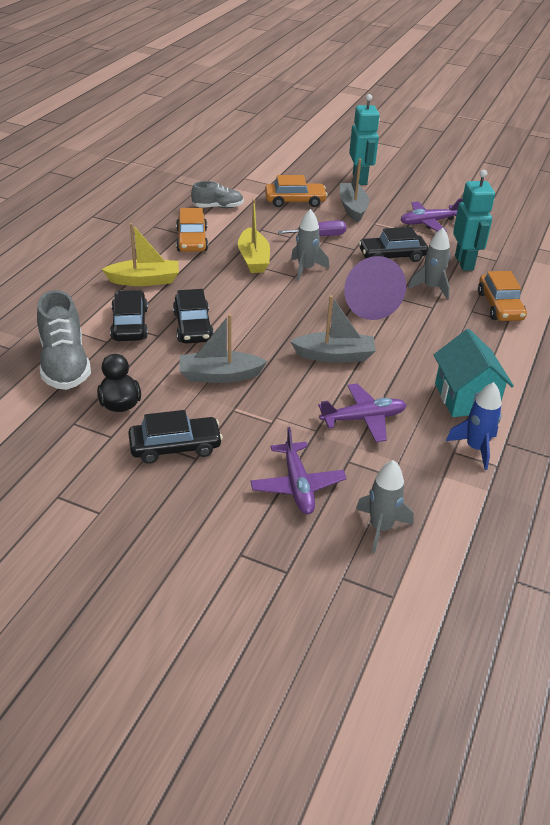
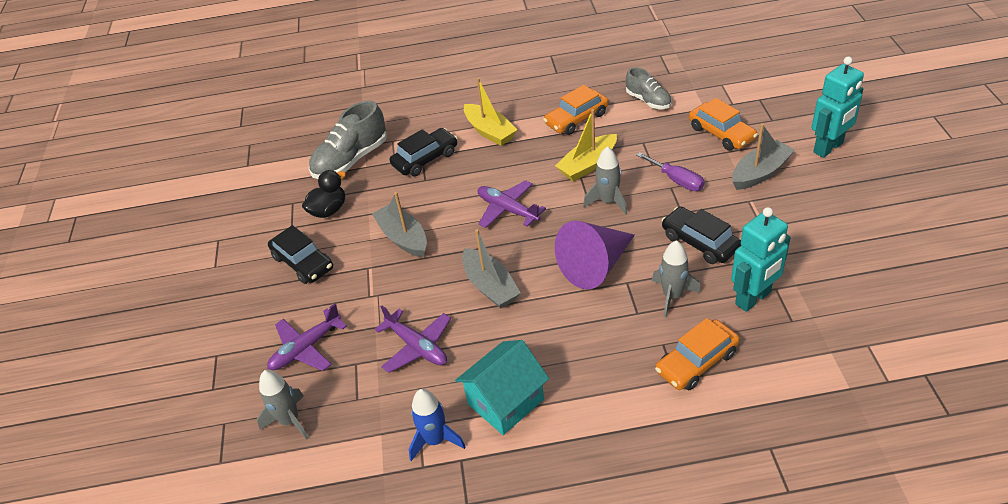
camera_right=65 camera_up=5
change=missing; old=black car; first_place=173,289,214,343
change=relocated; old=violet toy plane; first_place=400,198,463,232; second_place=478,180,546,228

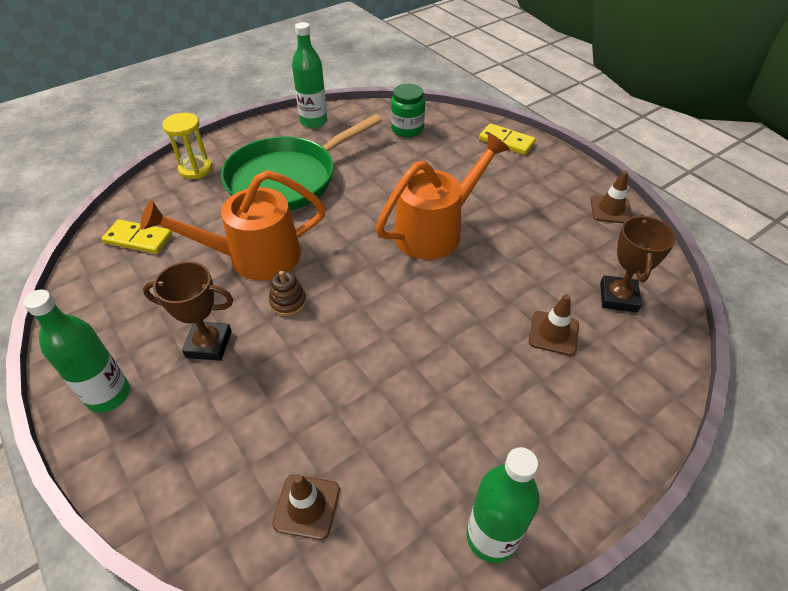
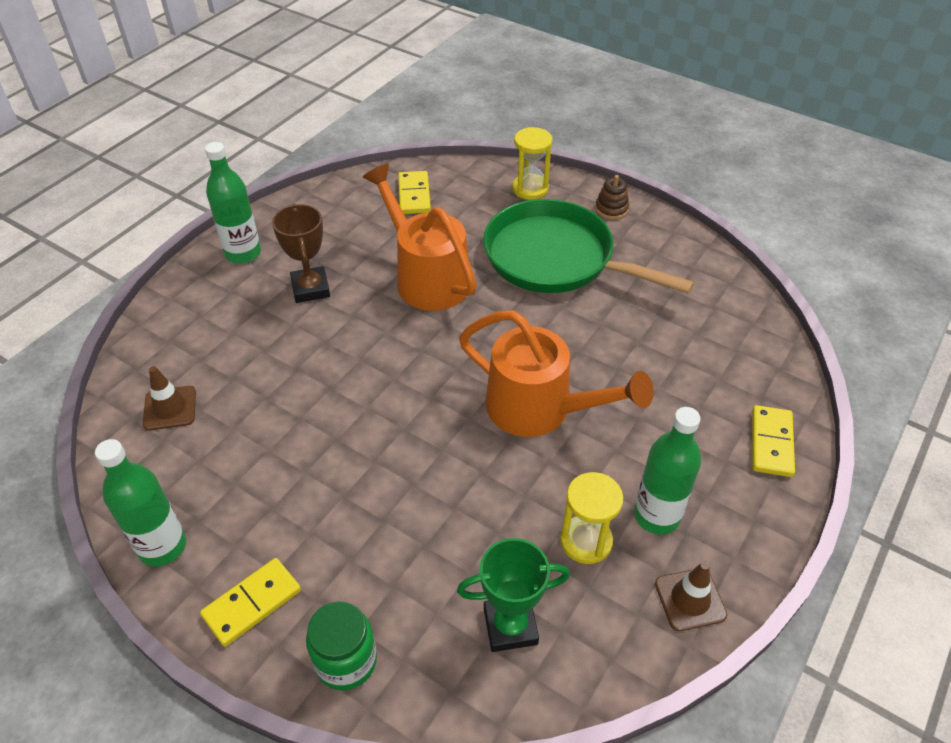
camera_right=70 camera_up=0
change=relocated; old=dark brown ring stacker; first_place=269,271,306,316; second_place=595,175,629,220
change=relocated; old=emerald flask; first_place=292,22,327,128; second_place=634,407,701,534
change=relocated; old=emerald jar; first_place=391,84,425,137; second_place=306,601,377,690
change=missing; old=dark brown traffic cone; first_place=529,294,579,356
change=colour; old=dark brown prize cup; new=emerald prize cup; first_place=600,215,676,313; second_place=457,538,570,652
change=appeared; new=bright yellow domino; second_place=200,558,301,647
change=appeared; new=bright yellow hourglass; second_place=560,472,623,564

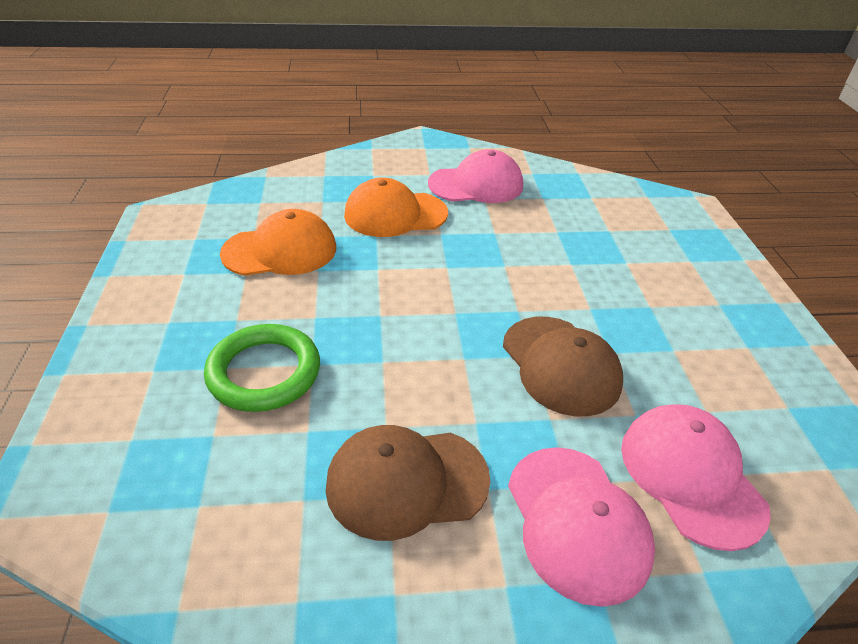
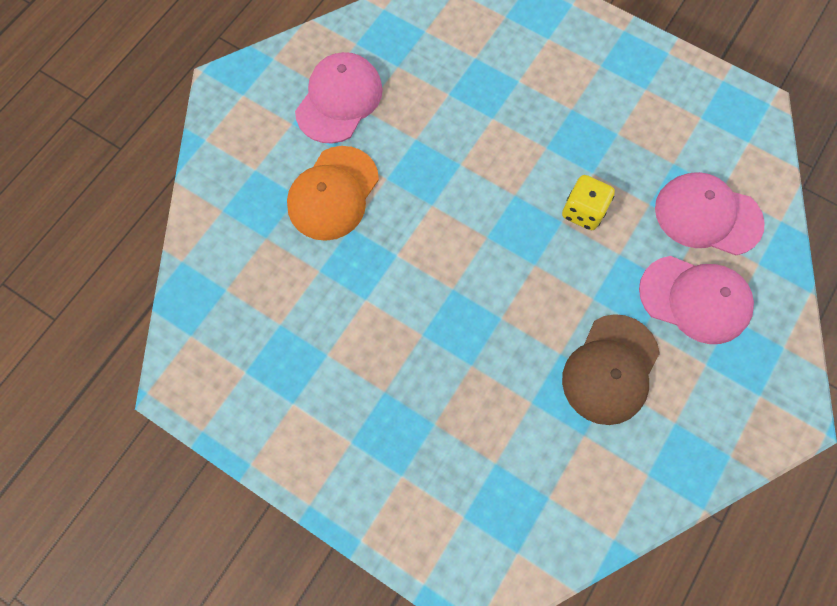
camera_right=-50 camera_up=30
change=missing; old=emerald torus; first_place=204,324,320,412
change=missing; old=orange-coloured baseball cap; first_place=220,209,336,276
change=exchanged; old=dark brown baseball cap; new=bright yellow die; first_place=503,317,623,416; second_place=562,175,615,230

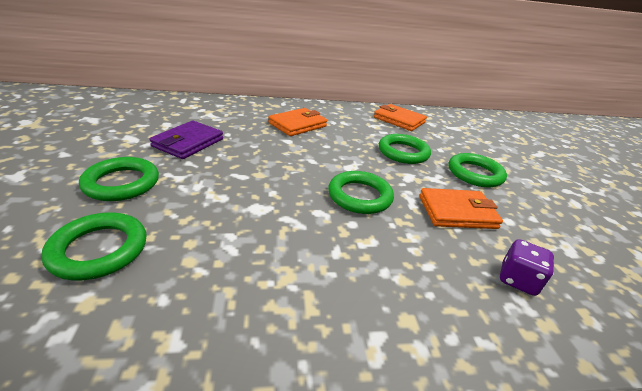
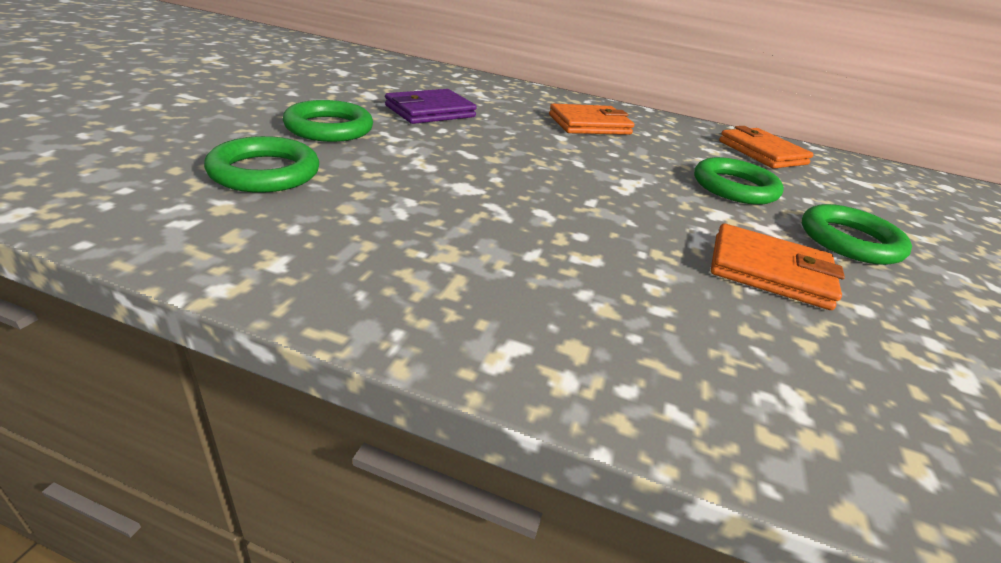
camera_right=25 camera_up=0
change=missing; old=emerald torus; first_place=328,171,394,214
change=missing; old=violet die; first_place=500,239,554,296

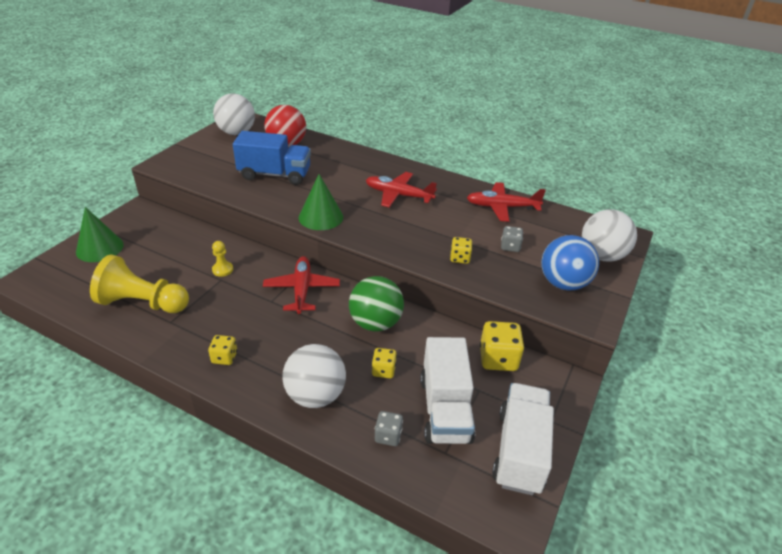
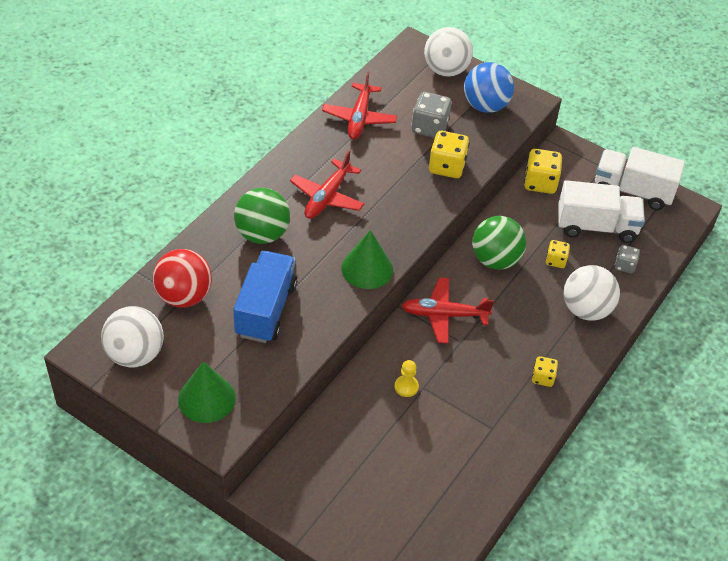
camera_right=-85 camera_up=10
change=relocated; old=emerald solid cone; first_place=76,207,124,262; second_place=178,361,236,423
change=missing; old=bright yellow game pawn; first_place=90,255,189,313
change=size; old=bright yellow die; first_place=450,237,472,264; second_place=429,131,469,178; factor=1.71
change=size; old=grey die; first_place=501,226,523,252; second_place=412,92,451,138; factor=1.71
change=appeared; new=emerald play ball; second_place=234,188,290,244

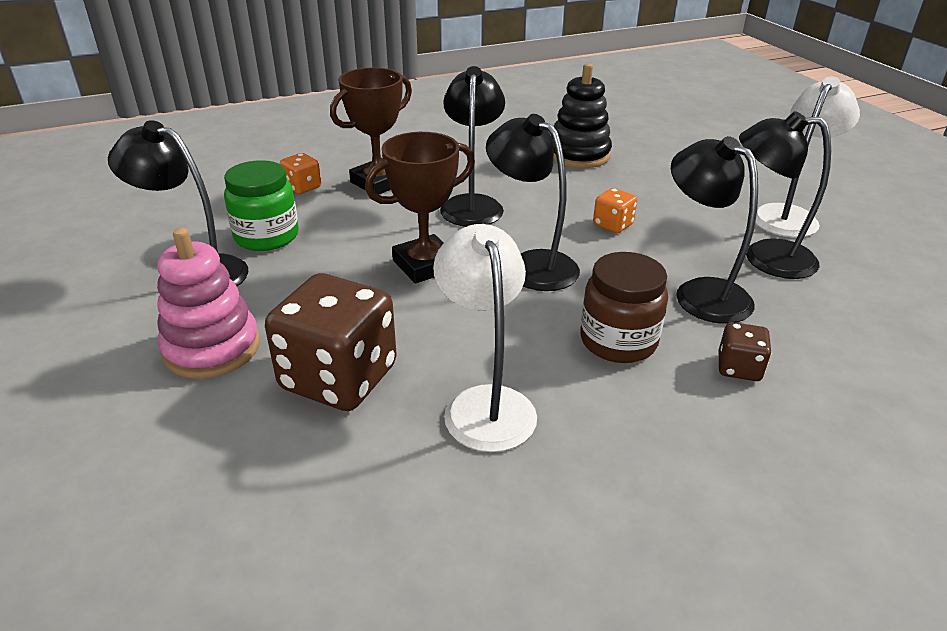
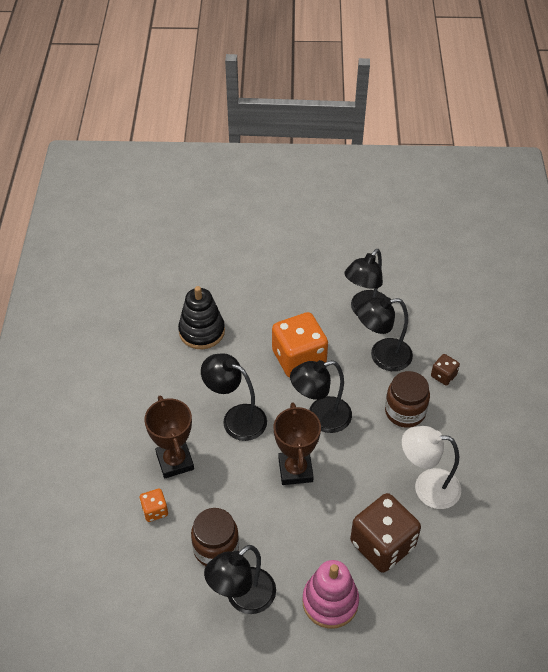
camera_right=-65 camera_up=15
change=colour; old=emerald jar; new=dark brown jar; first_place=224,160,299,251; second_place=191,508,239,566
change=size; old=orange-coloured die; first_place=593,188,638,233; second_place=272,312,328,378; factor=2.15
change=missing; old=snow-white reading lamp; first_place=755,76,860,238

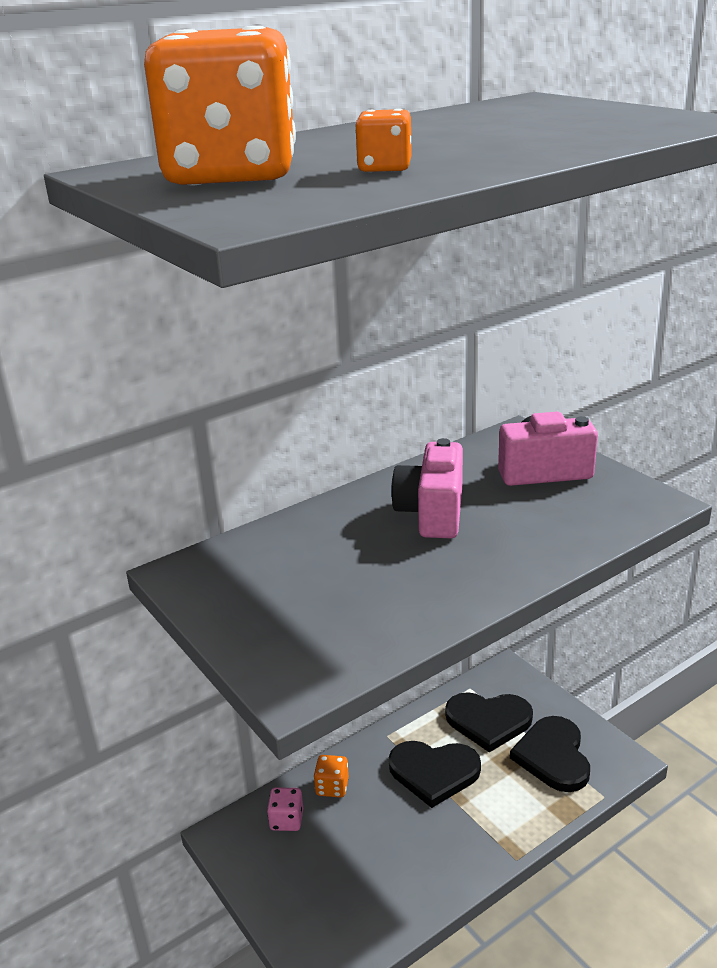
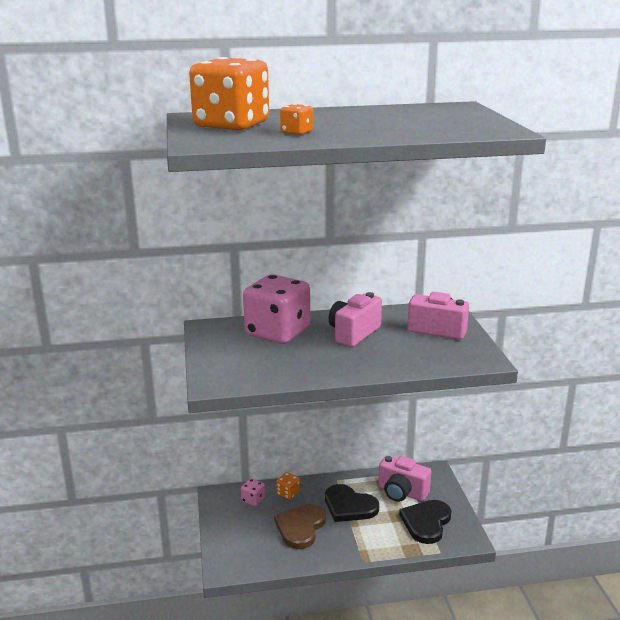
camera_right=25 camera_up=-5
change=exchanged; old=black heart; new=pink camera; first_place=445,692,533,753; second_place=378,455,431,502
change=appeared; new=pink die; second_place=243,274,310,344
change=appeared; new=dark brown heart; second_place=274,504,326,549

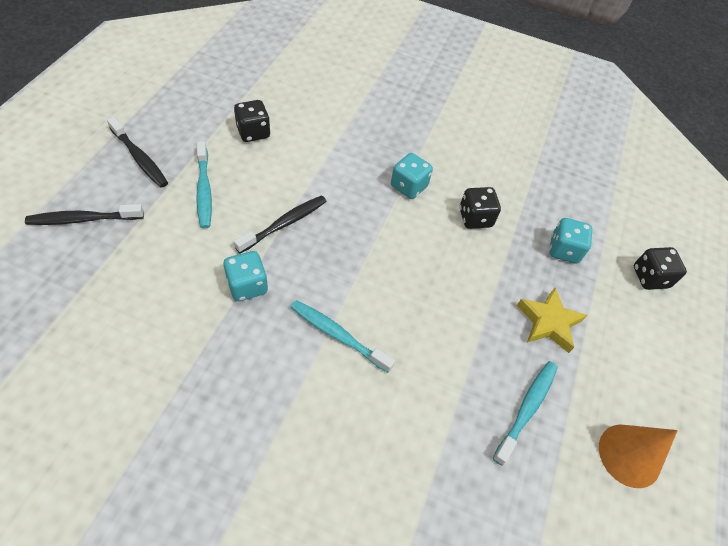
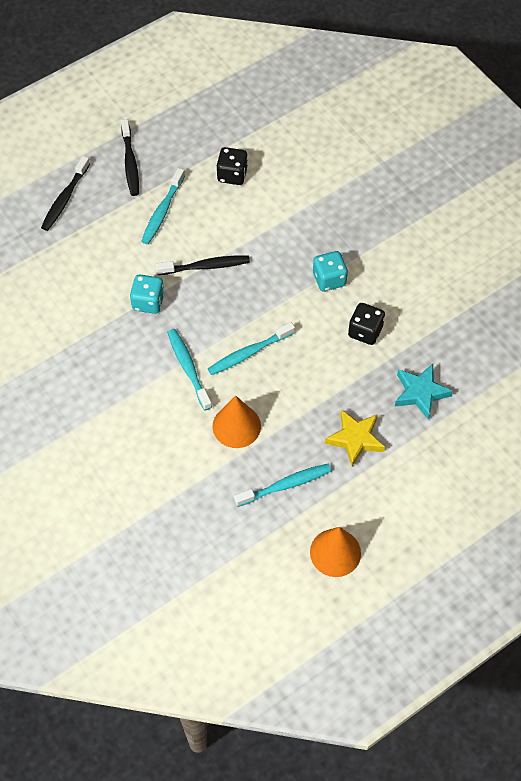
camera_right=40 camera_up=5
change=spun; old=black tooth brush; first_place=25,204,144,225; second_place=41,156,90,231; degrees=-90
change=exchanged; old=aqua die; new=aqua five-pointed star; first_place=549,218,592,263; second_place=395,364,453,420
change=missing; old=black die; first_place=634,247,687,290
change=appeared; new=aqua tooth brush; second_place=208,322,295,375
change=appeared; new=orange-coloured solid cone; second_place=213,396,261,448

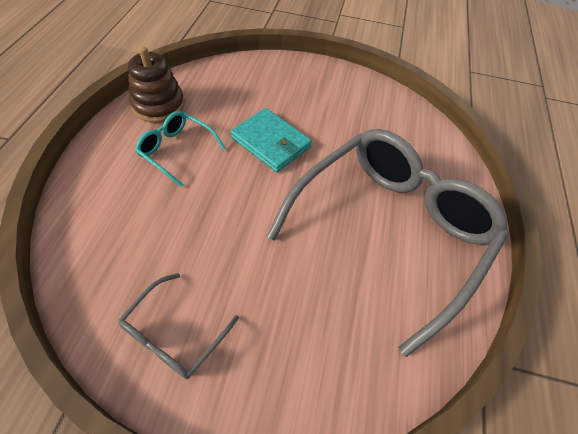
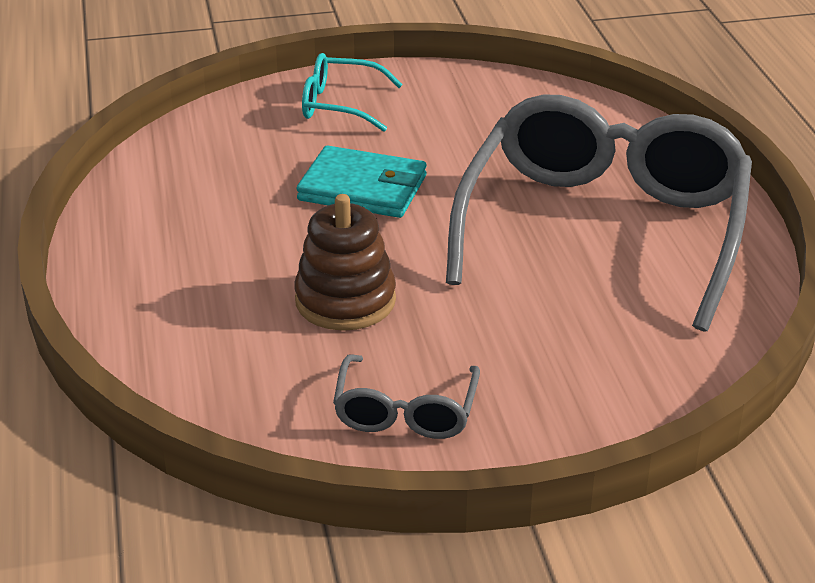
camera_right=-20 camera_up=-20
change=relocated; old=dark brown ring stacker; first_place=128,46,185,123; second_place=294,194,396,331
change=relocated; old=aqua spectacles; first_place=135,111,226,188; second_place=302,53,403,132

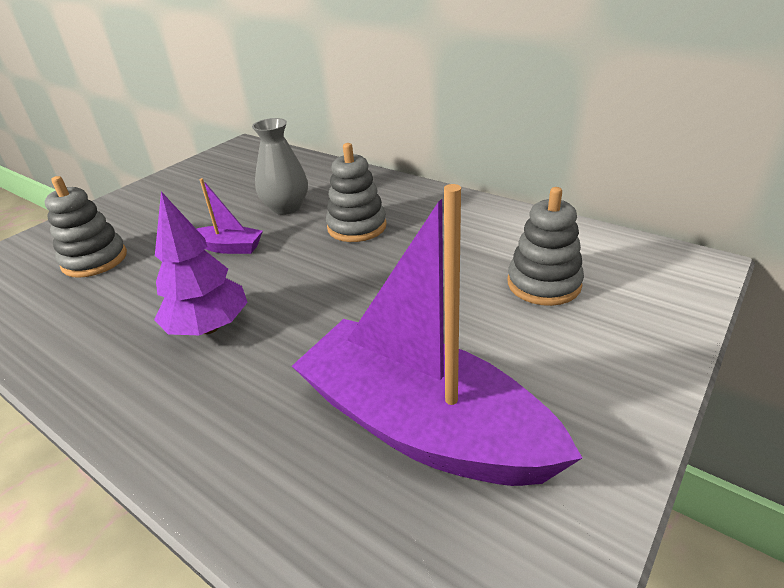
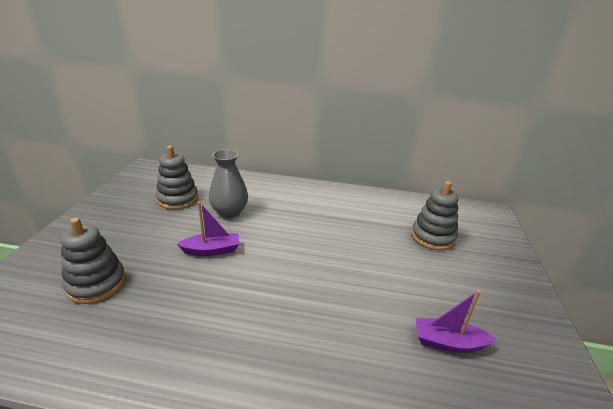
camera_right=-30 camera_up=-5
change=missing; old=violet fir tree; first_place=154,191,248,335
change=size; old=violet boat; first_place=292,184,582,486; second_place=415,290,496,353; factor=0.43
change=relocated; old=grey ring stacker; first_place=326,143,387,242; second_place=156,145,198,209

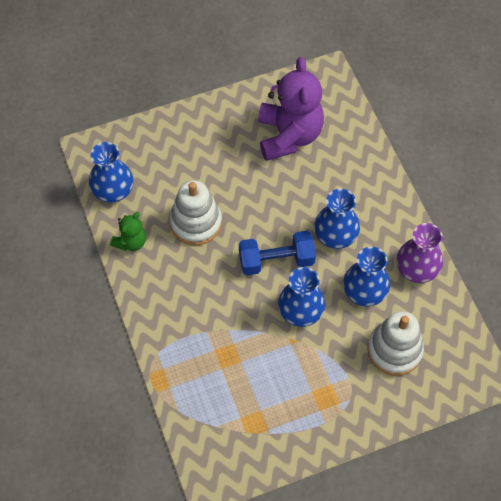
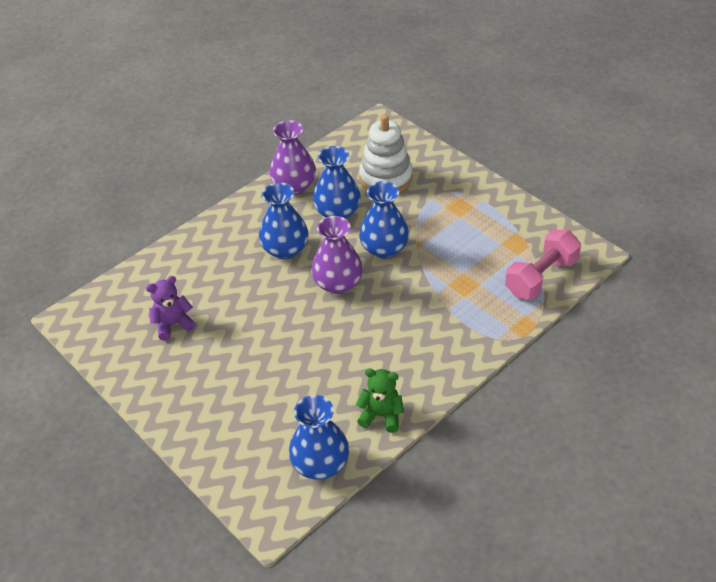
camera_right=-110 camera_up=-15
change=missing; old=snow-white ring stacker; first_place=170,180,222,245
change=exchanged; old=cobalt free weight; new=violet tall vase; first_place=239,231,316,275; second_place=311,216,363,294
change=size; old=violet teddy bear; first_place=258,57,324,161; second_place=146,276,196,340; factor=0.49
change=appeared; new=pink free weight; second_place=505,229,581,300

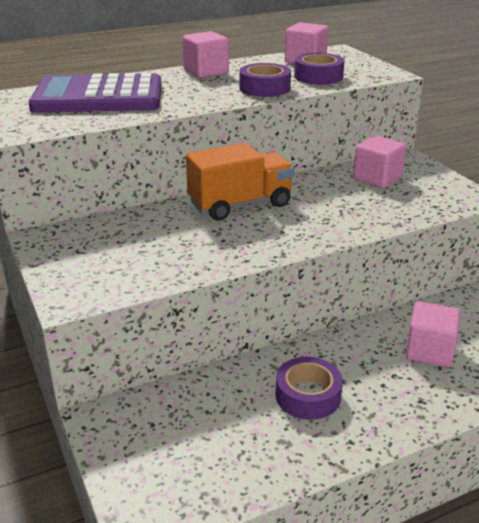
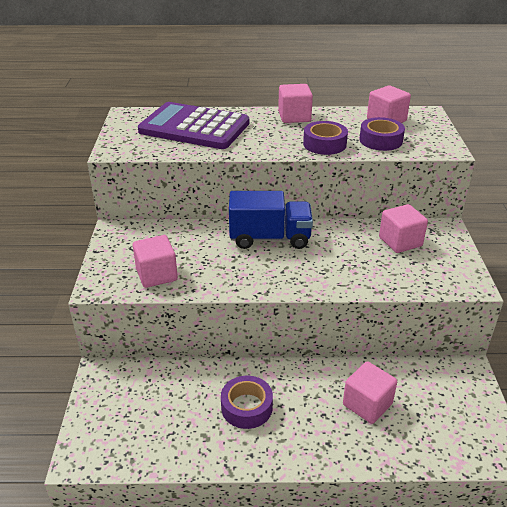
camera_right=25 camera_up=5
change=colour; old=orange-coloured toy truck; new=cobalt toy truck; first_place=186,143,294,220; second_place=229,191,313,249
change=appeared; new=pink cube; second_place=133,235,178,288

